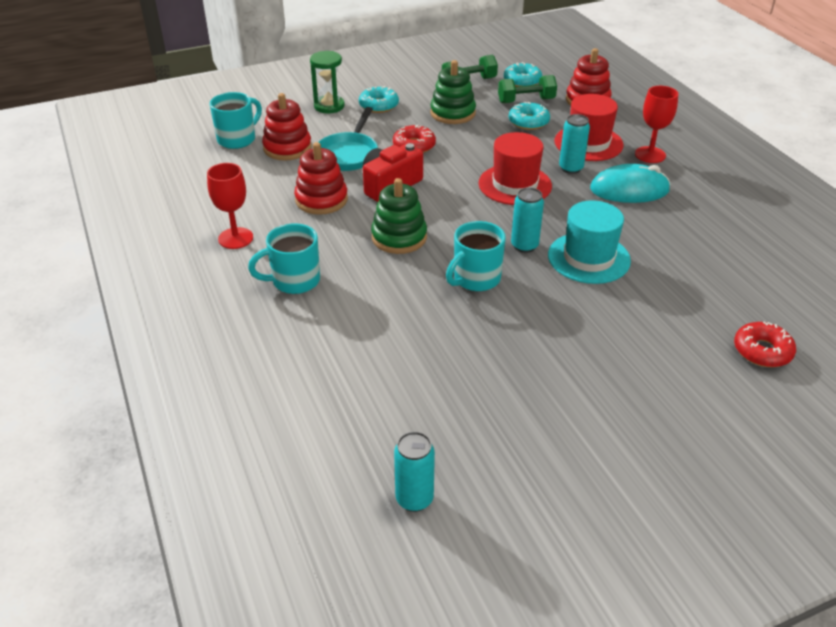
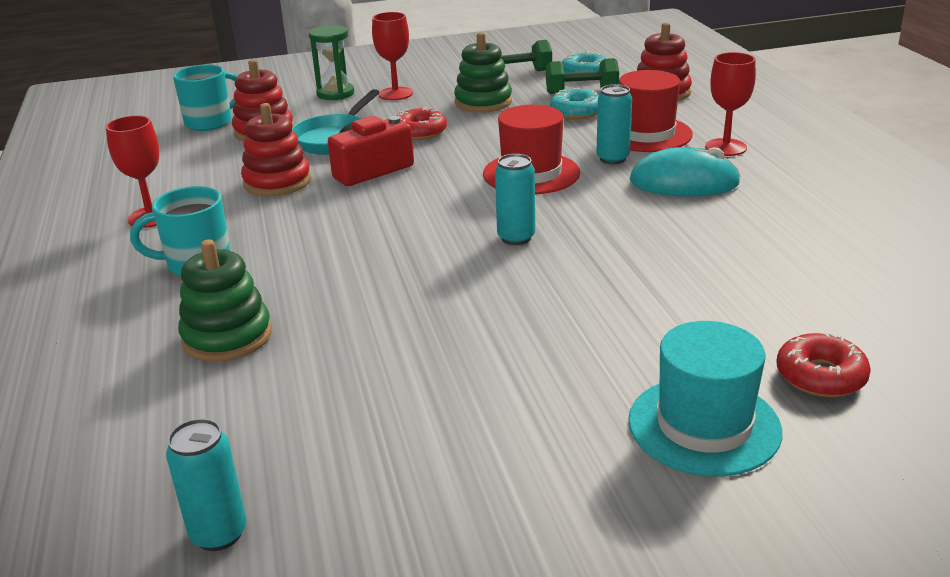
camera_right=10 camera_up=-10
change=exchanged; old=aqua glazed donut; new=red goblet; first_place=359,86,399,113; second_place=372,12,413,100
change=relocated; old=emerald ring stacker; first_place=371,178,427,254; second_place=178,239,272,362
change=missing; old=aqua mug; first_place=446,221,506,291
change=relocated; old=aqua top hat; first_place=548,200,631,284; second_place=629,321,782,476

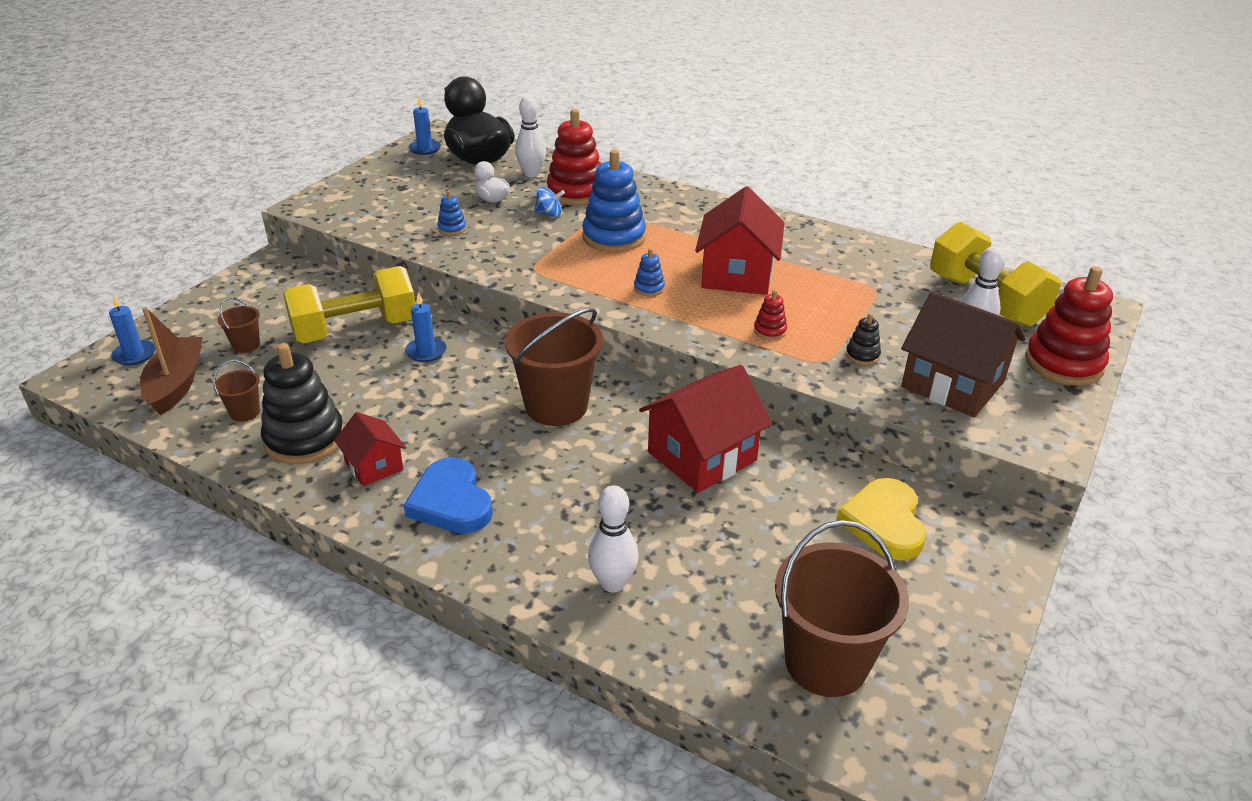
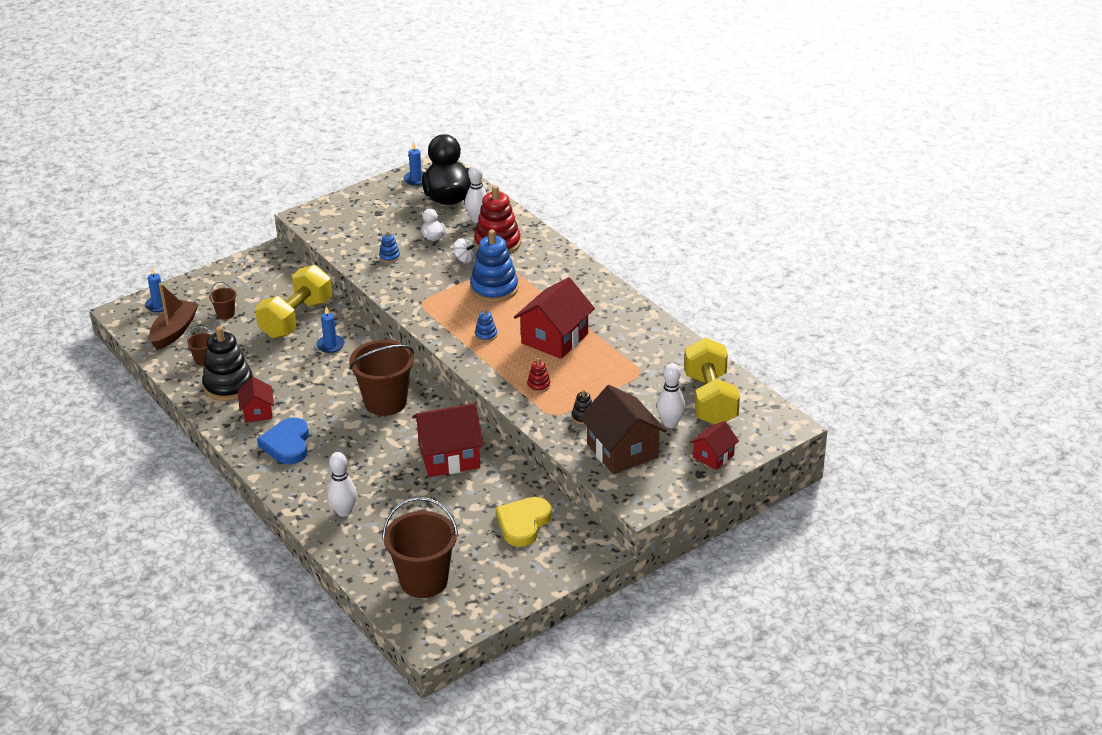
camera_right=25 camera_up=0
change=spun; old=bright yellow free weight; first_place=283,266,415,343; second_place=255,265,332,339; degrees=-60
change=colour; old=cobalt toy top; new=snow-white toy top; first_place=534,187,565,217; second_place=454,238,475,263
change=exchanged; old=red ring stacker; new=red house; first_place=1025,266,1113,385; second_place=689,421,739,470

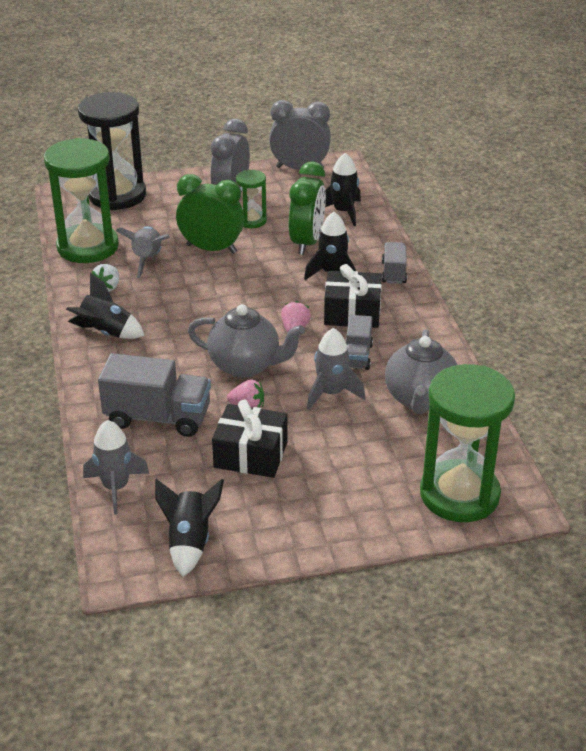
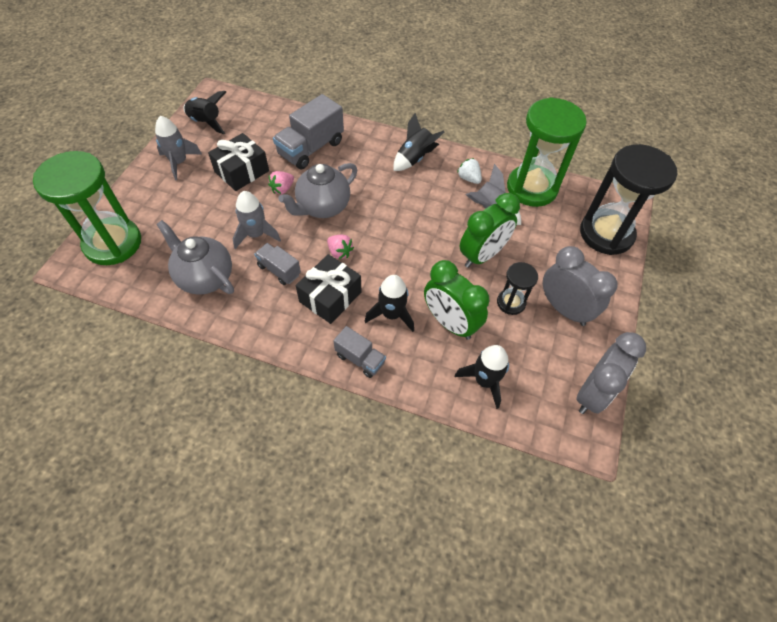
camera_right=120 camera_up=20
change=relocated; old=grey toy rocket; first_place=83,420,149,515; second_place=155,116,202,180
change=colour; old=emerald hourglass; new=black hourglass; first_place=236,170,267,228; second_place=497,262,538,315

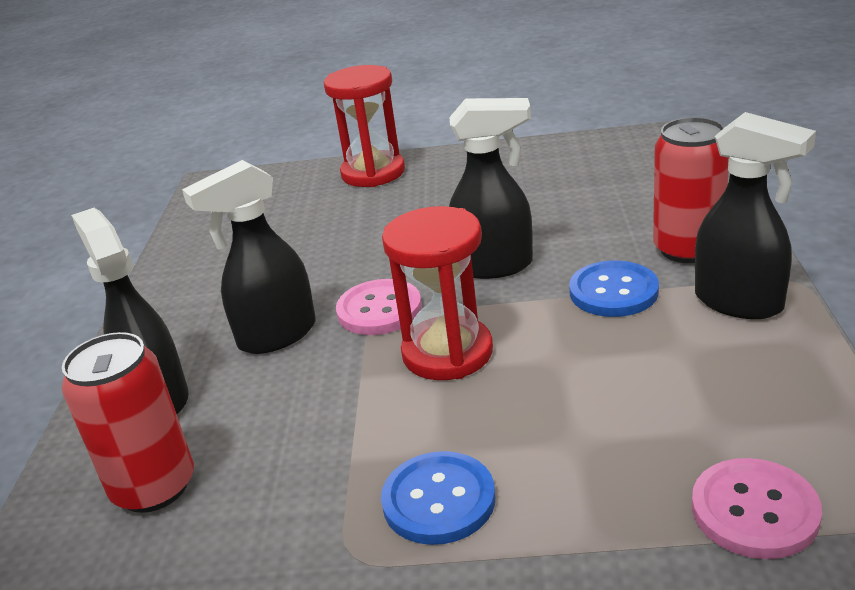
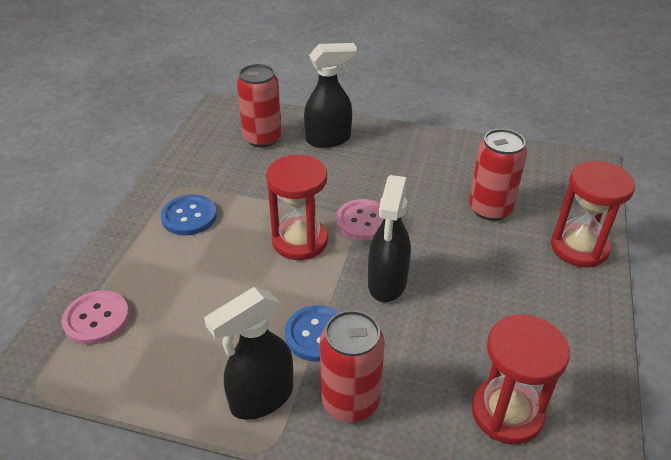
camera_right=100 camera_up=10
change=missing; old=black spray cleaner; first_place=182,160,316,354
change=appeared; new=red can; second_place=469,129,527,221
change=appeared; new=red hourglass; second_place=472,314,570,444

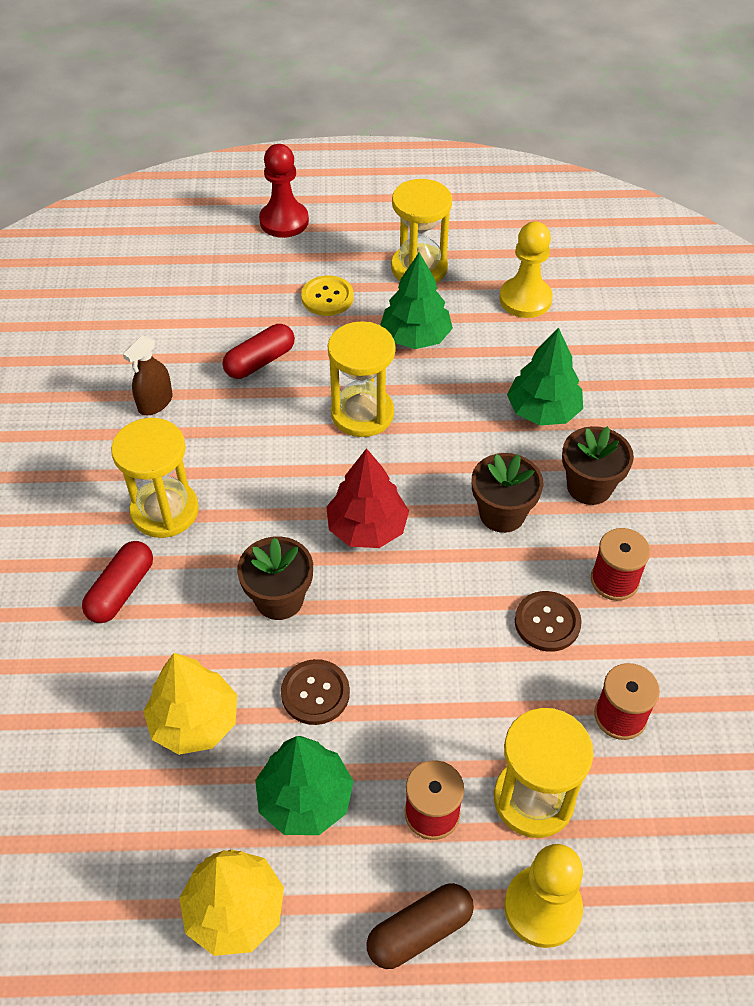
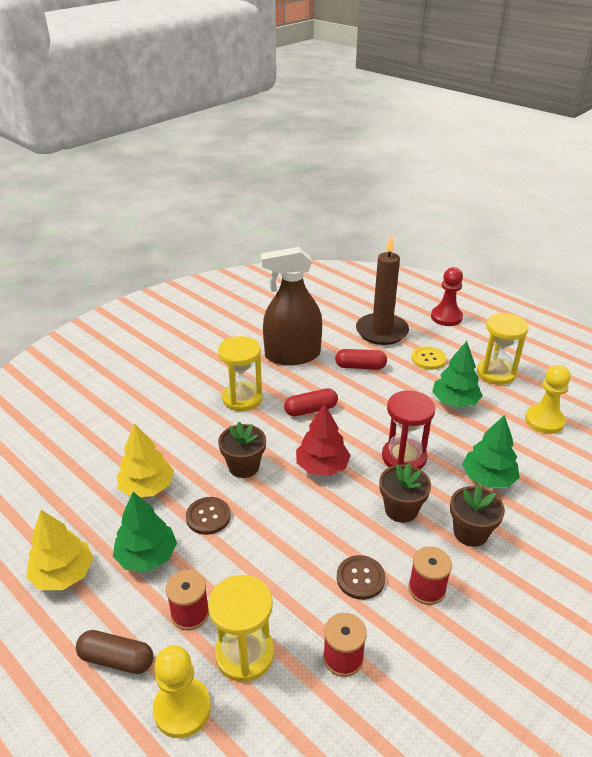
camera_right=45 camera_up=-15
change=relocated; old=red pill; first_place=82,541,153,623; second_place=284,388,338,417
change=size; old=dark brown spray cleaner; first_place=123,336,173,415; second_place=261,247,322,365; factor=2.25
change=missing; old=bright yellow hourglass; first_place=328,321,395,437
change=appeared; new=dark brown wax candle; second_place=356,234,409,345
change=appeared; new=red hourglass; second_place=382,391,435,470

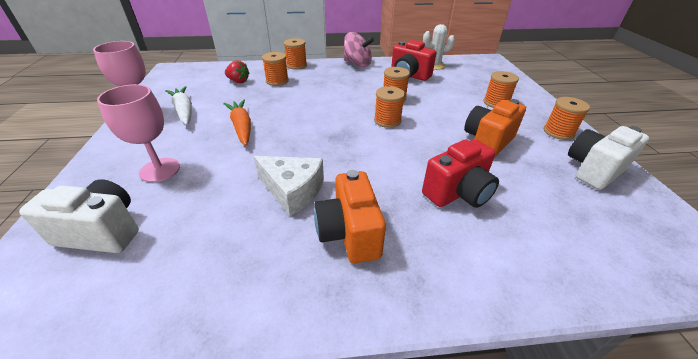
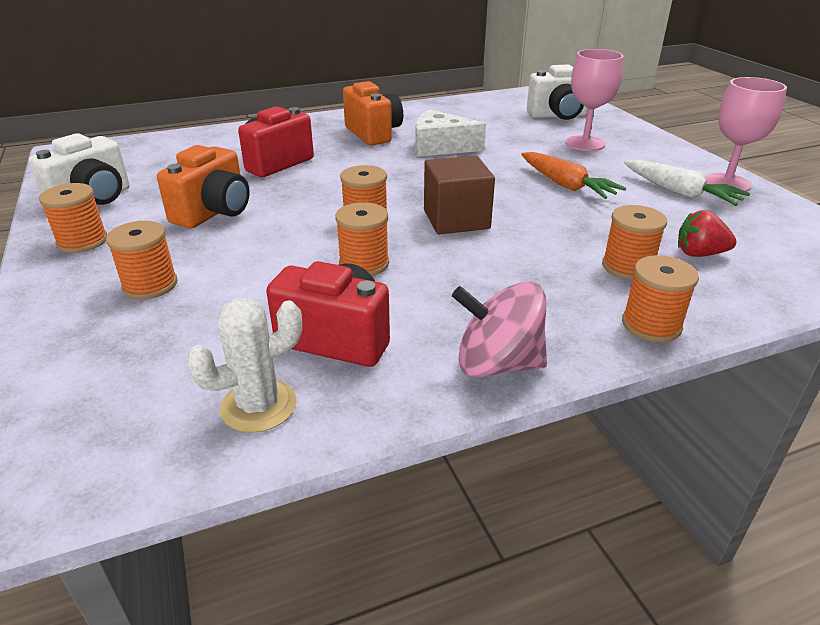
camera_right=165 camera_up=-5
change=appeared; new=dark brown cube; second_place=424,156,495,234

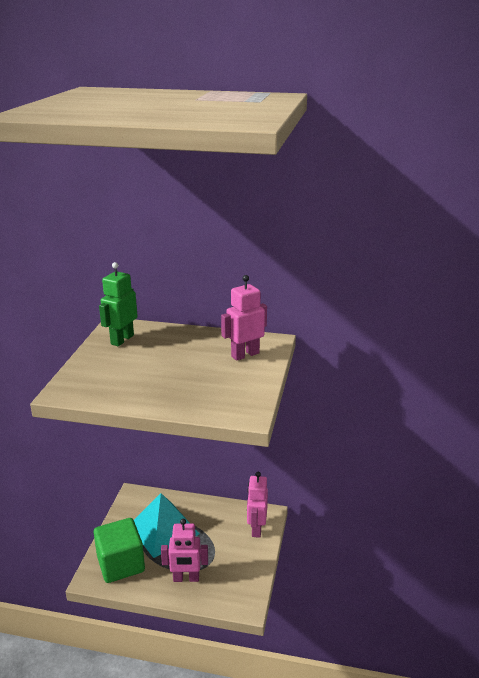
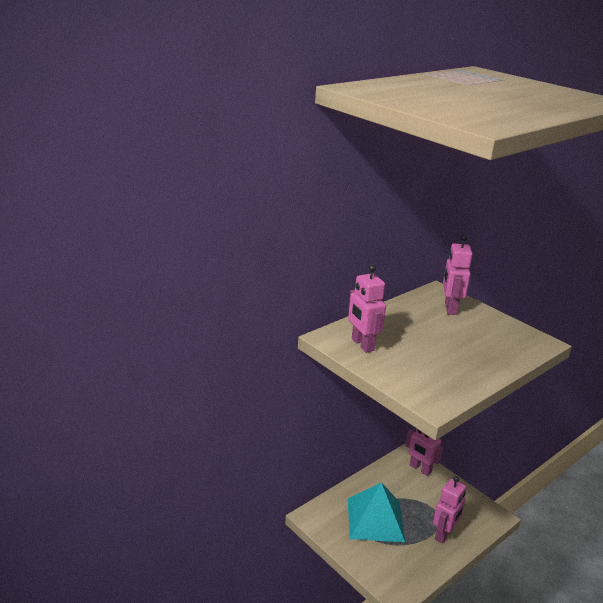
camera_right=-55 camera_up=0
change=missing; old=emerald cube; first_place=93,518,145,583
change=colour; old=emerald robot; new=pink robot; first_place=99,262,138,346; second_place=348,265,386,353

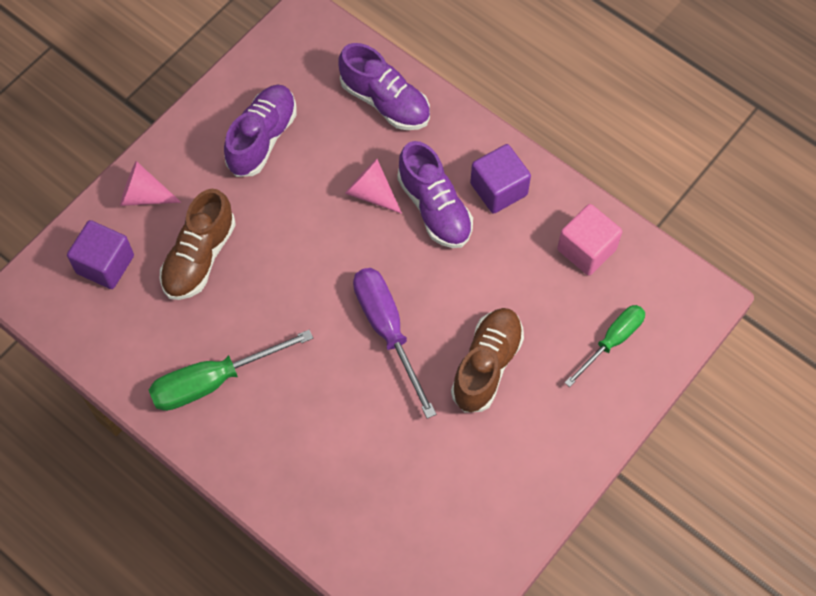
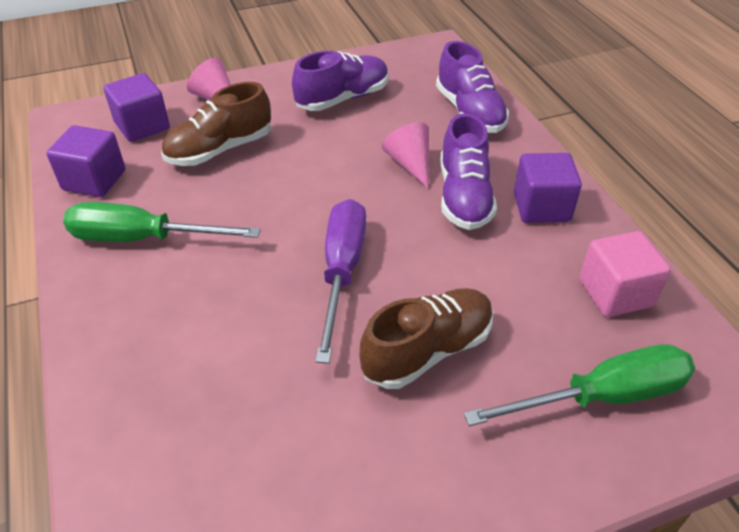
camera_right=30 camera_up=-20
change=size; old=emerald screwdriver; first_place=565,305,645,387; second_place=464,344,695,426; factor=1.5
change=appeared; new=violet cube; second_place=46,125,126,197

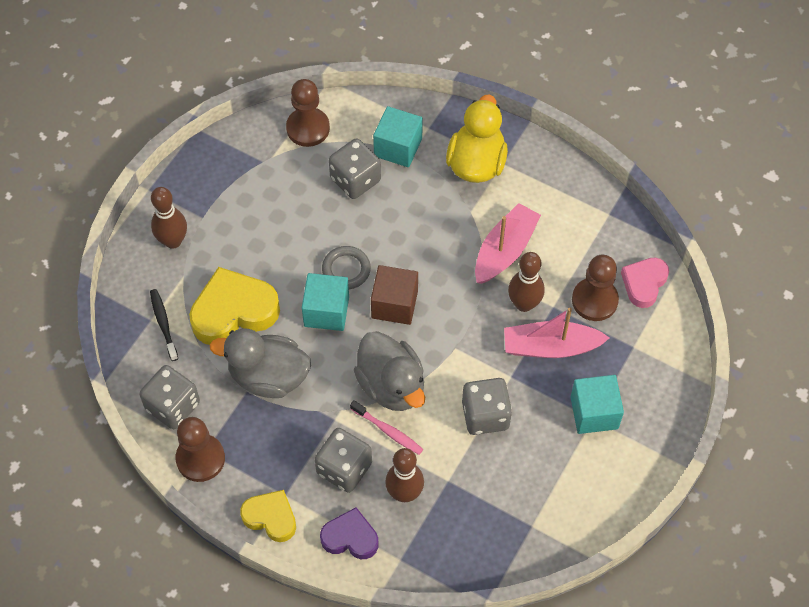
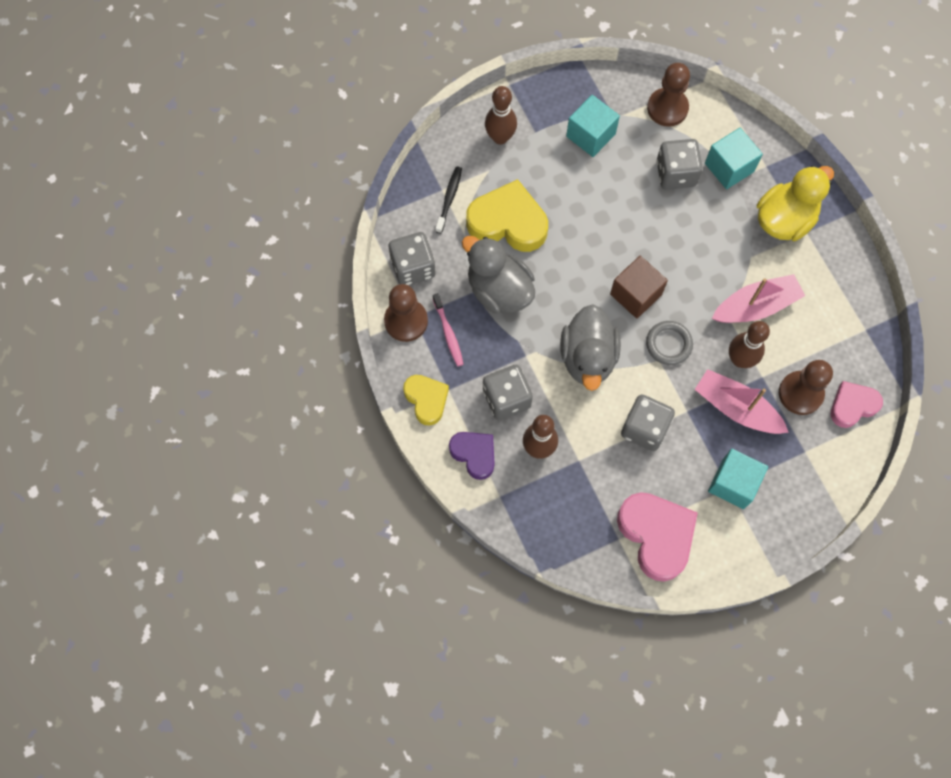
camera_right=35 camera_up=10
change=relocated; old=aqua cube; first_place=302,273,349,331; second_place=566,95,620,157
change=relocated; old=grey torus; first_place=322,246,371,290; second_place=646,321,693,365
change=relocated; old=pink tooth brush; first_place=350,400,423,455; second_place=433,293,463,367
change=appeared; new=pink heart; second_place=617,492,698,582

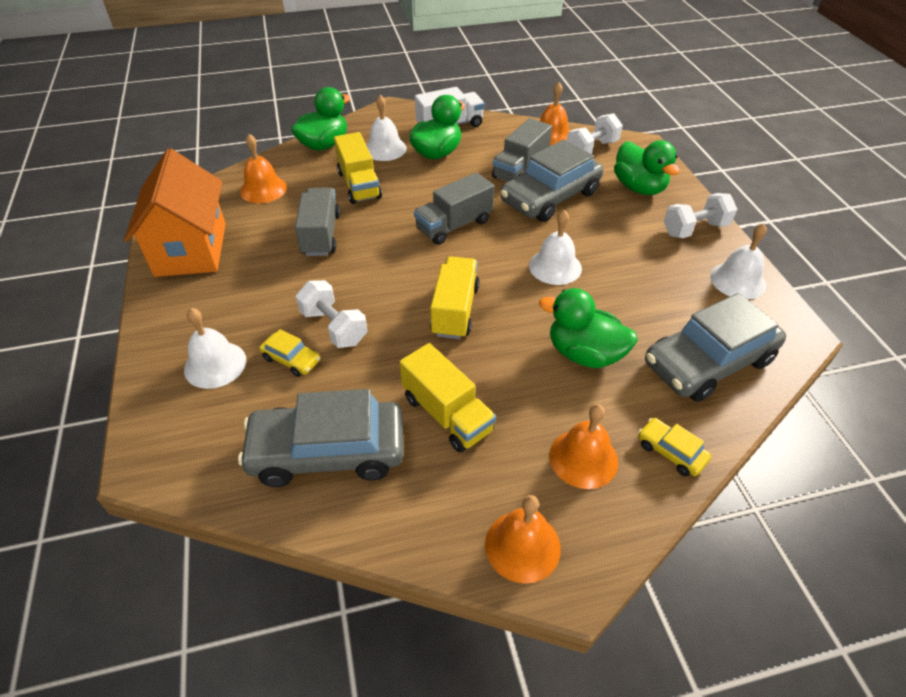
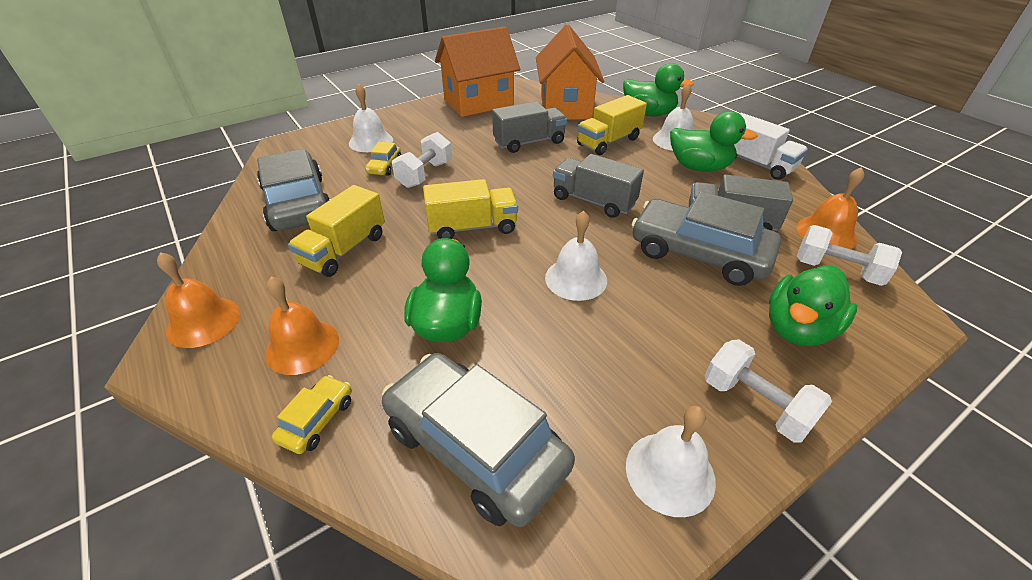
camera_right=70 camera_up=-5
change=exchanged; old=orange-coloured bell; new=orange-coloured house; first_place=240,134,287,203; second_place=536,25,604,120

